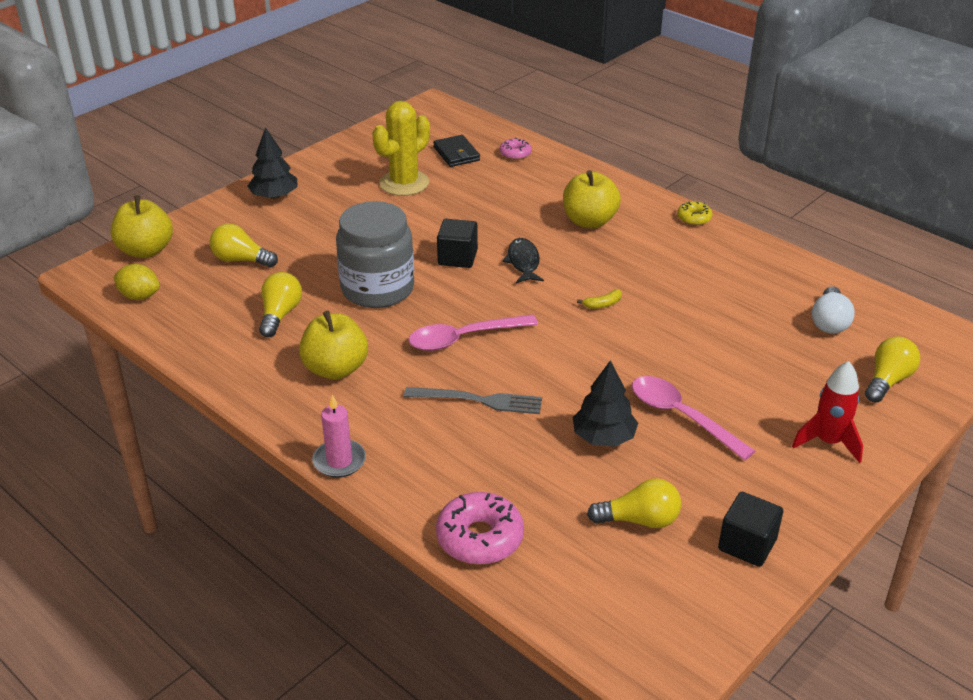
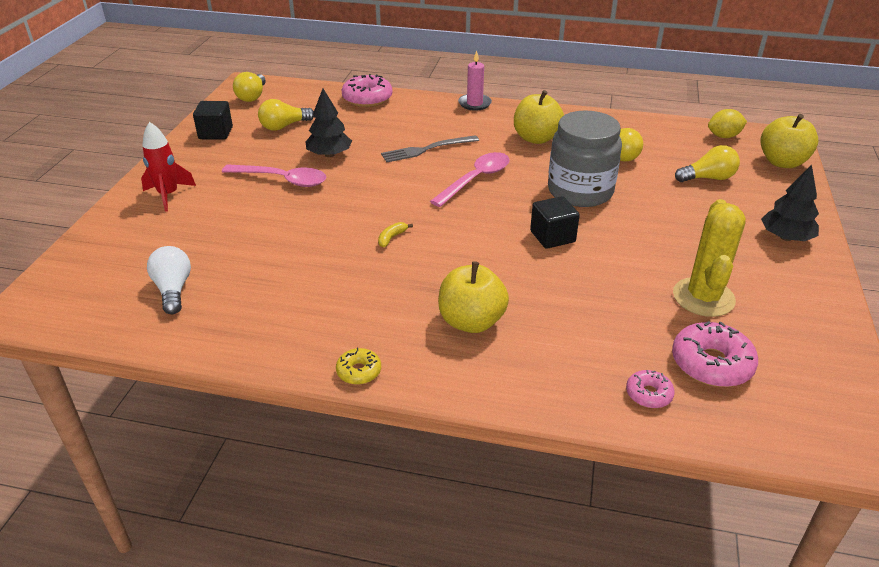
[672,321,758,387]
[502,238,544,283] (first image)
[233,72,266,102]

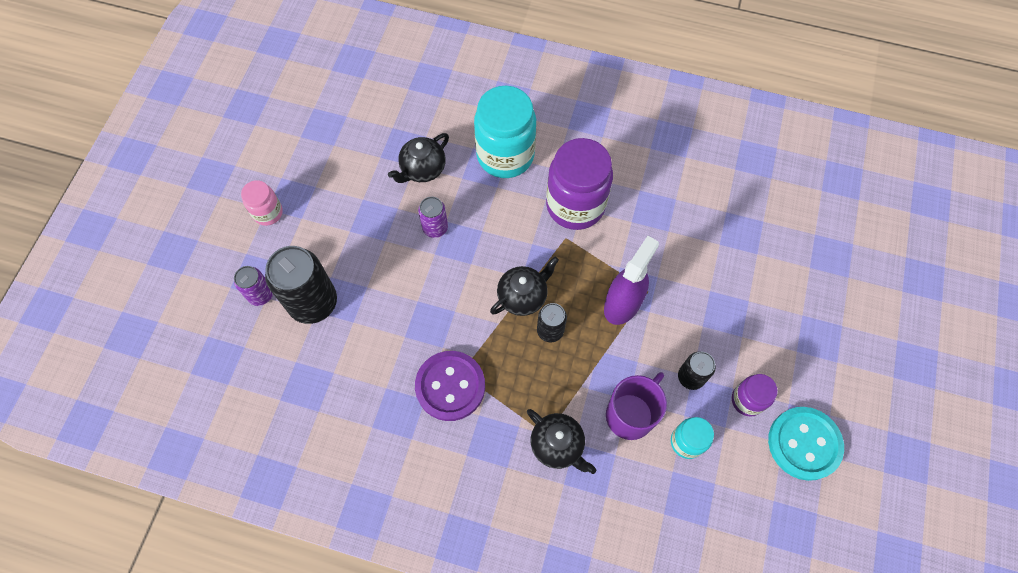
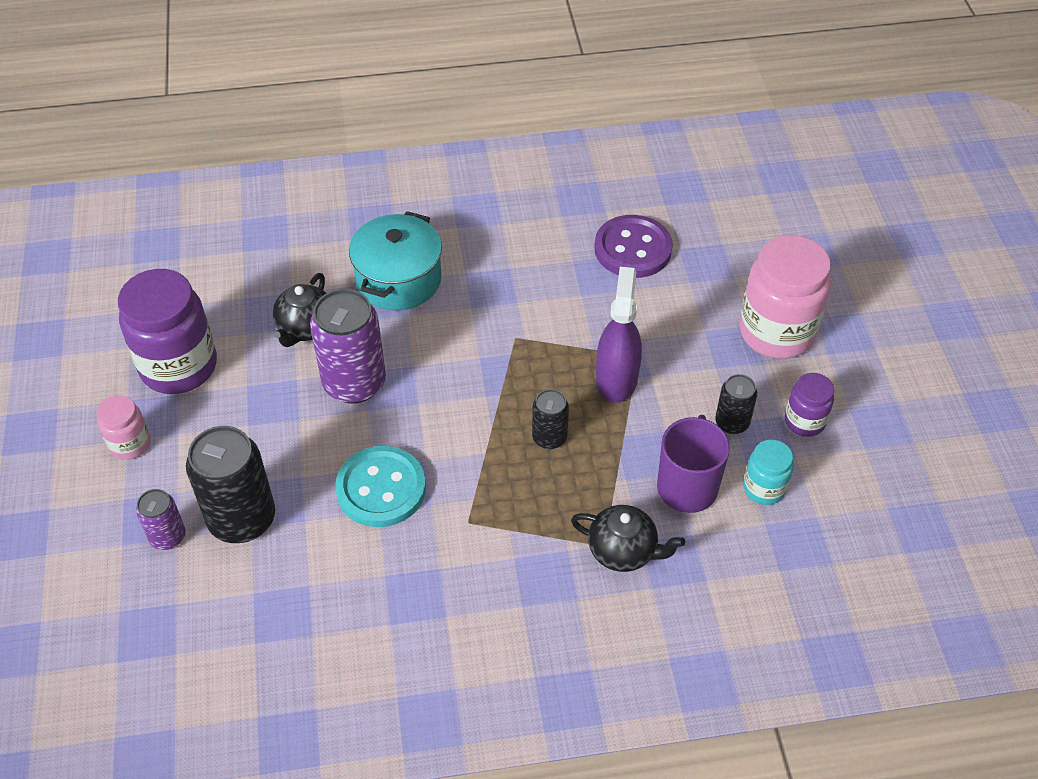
[349,211,442,310]
[118,269,217,394]
[310,289,386,404]
[490,257,559,316] (first image)
[594,215,673,278]
[335,446,426,527]
[739,235,831,359]

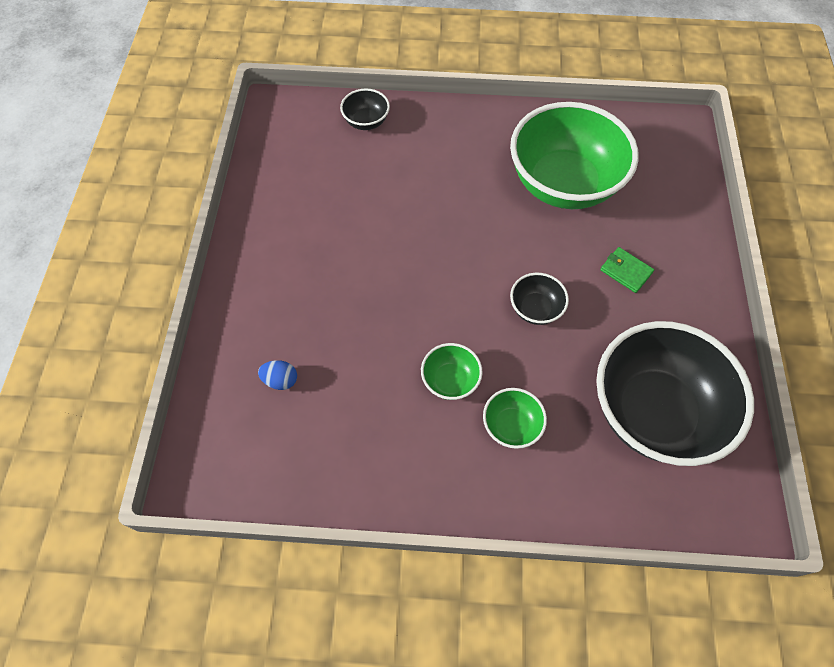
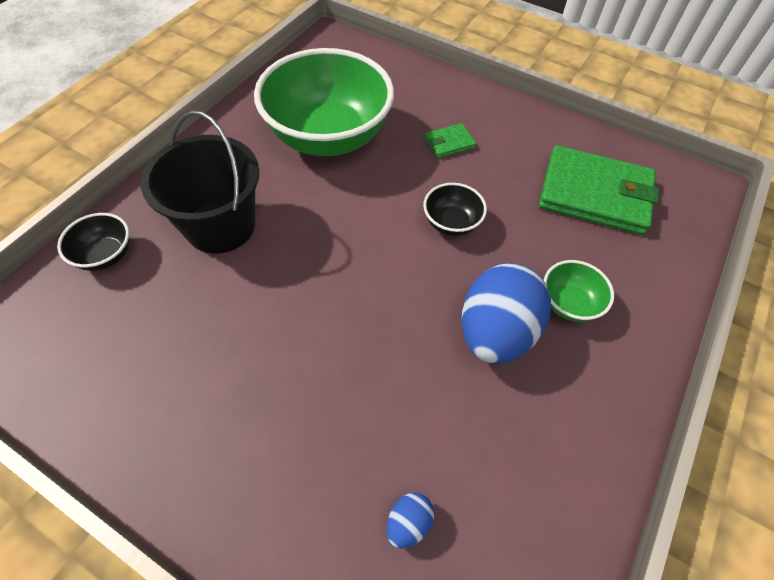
[539,145,659,235]
[462,263,551,364]
[141,111,260,254]

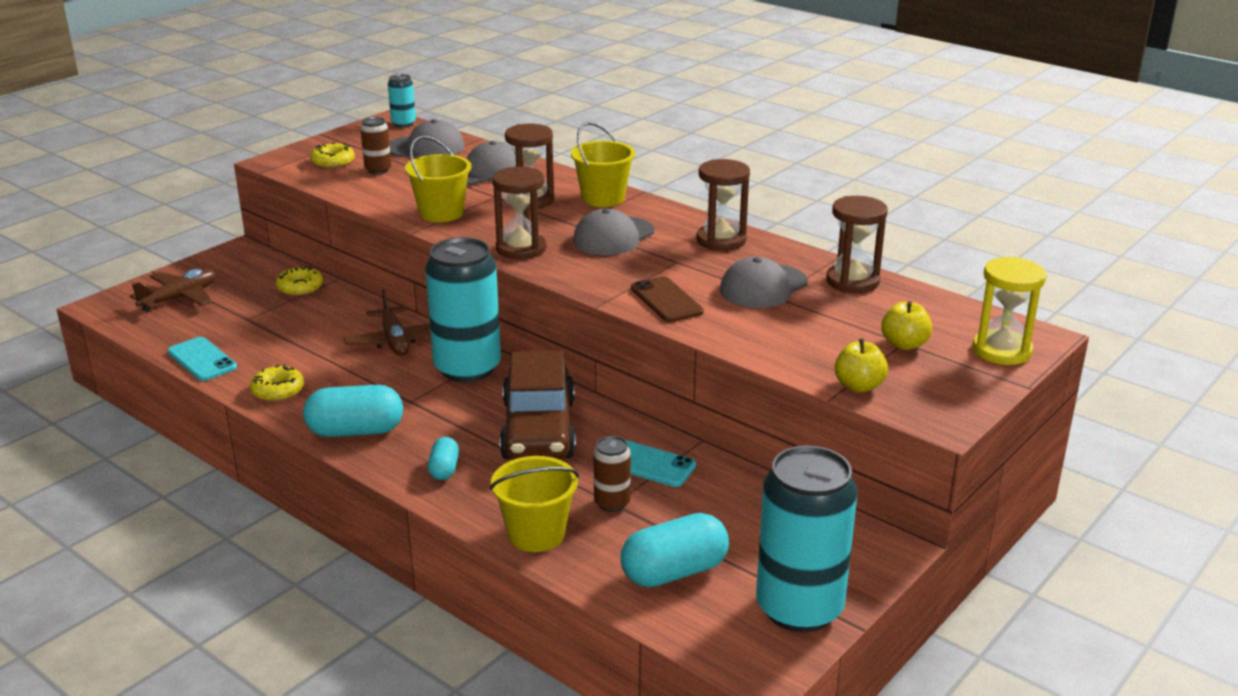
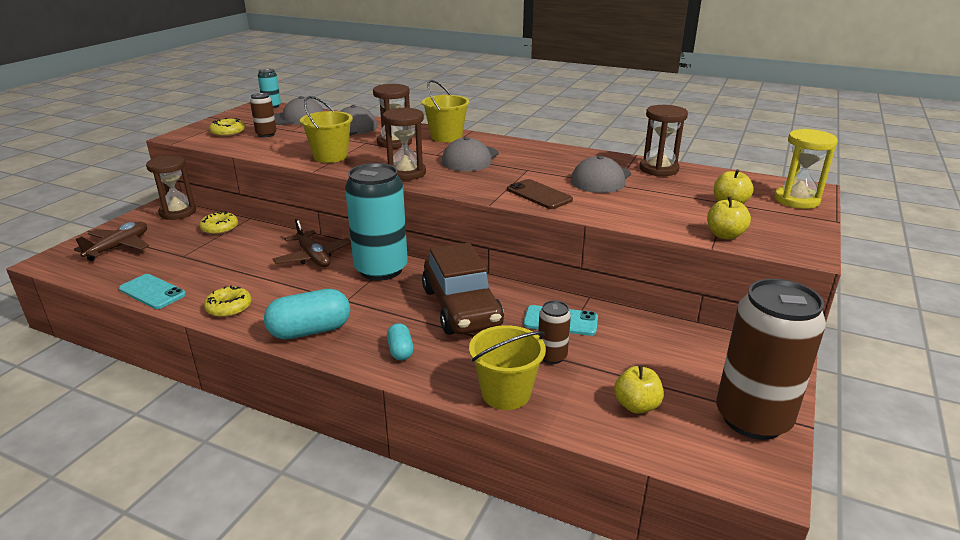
[146,155,196,220]
[716,279,826,440]
[614,365,664,414]

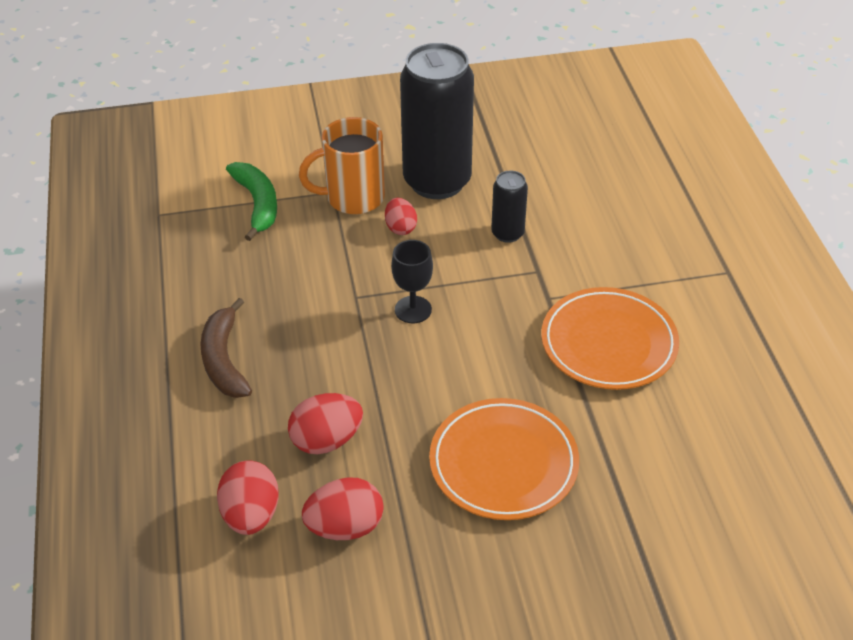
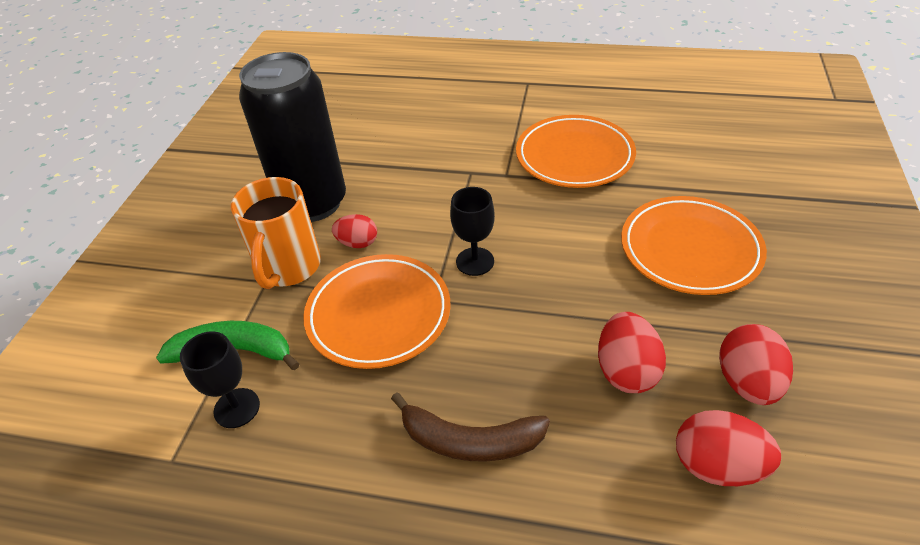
[491,170,528,243] (first image)
[303,254,450,369]
[180,331,260,428]

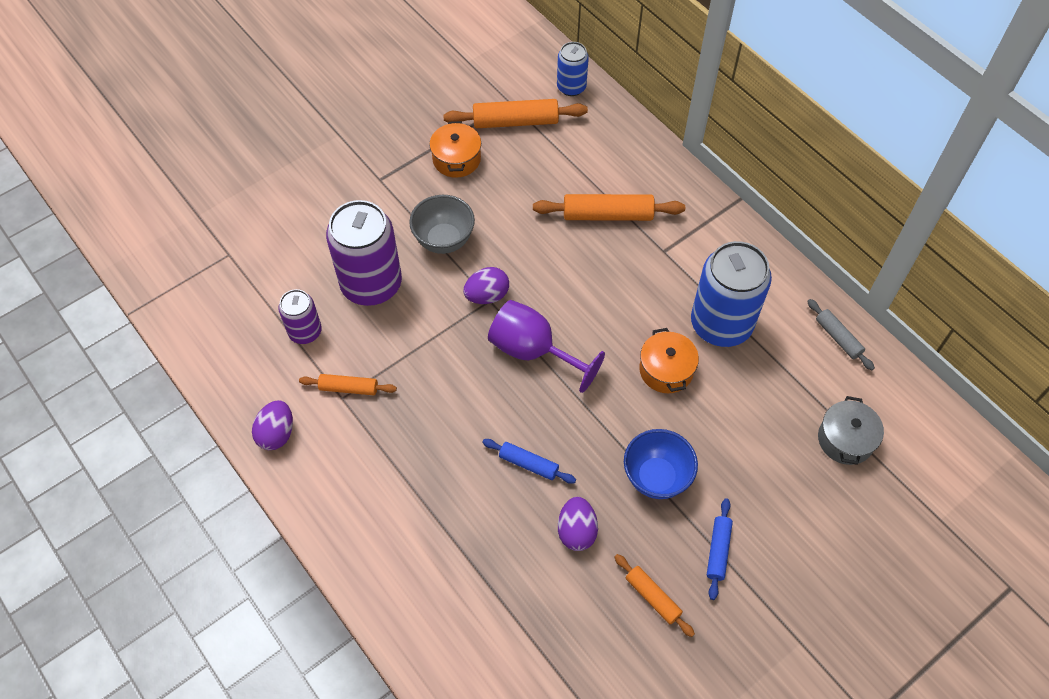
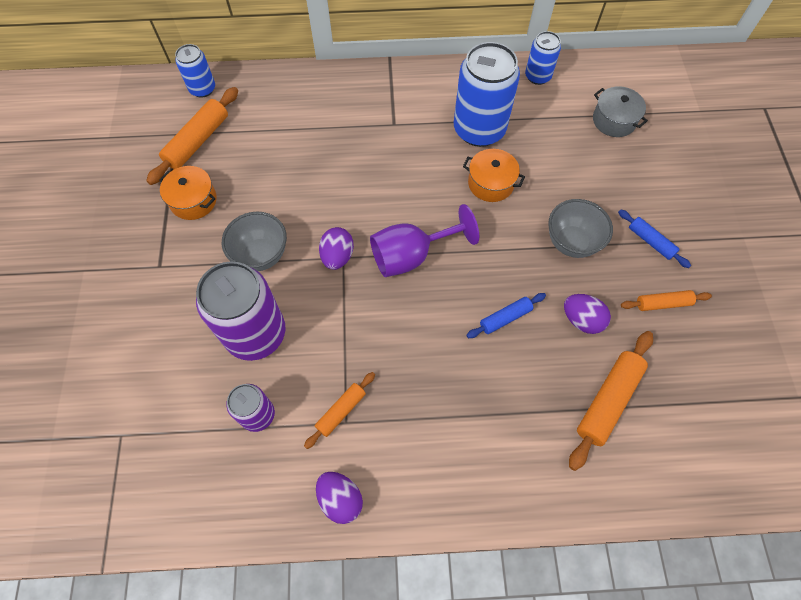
[569,331,653,471]
[525,31,561,85]
[548,199,613,258]

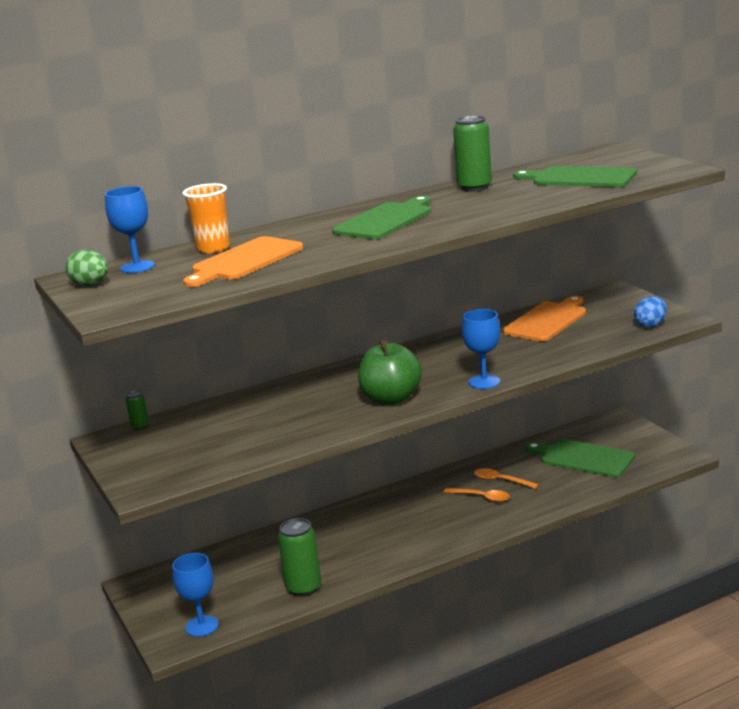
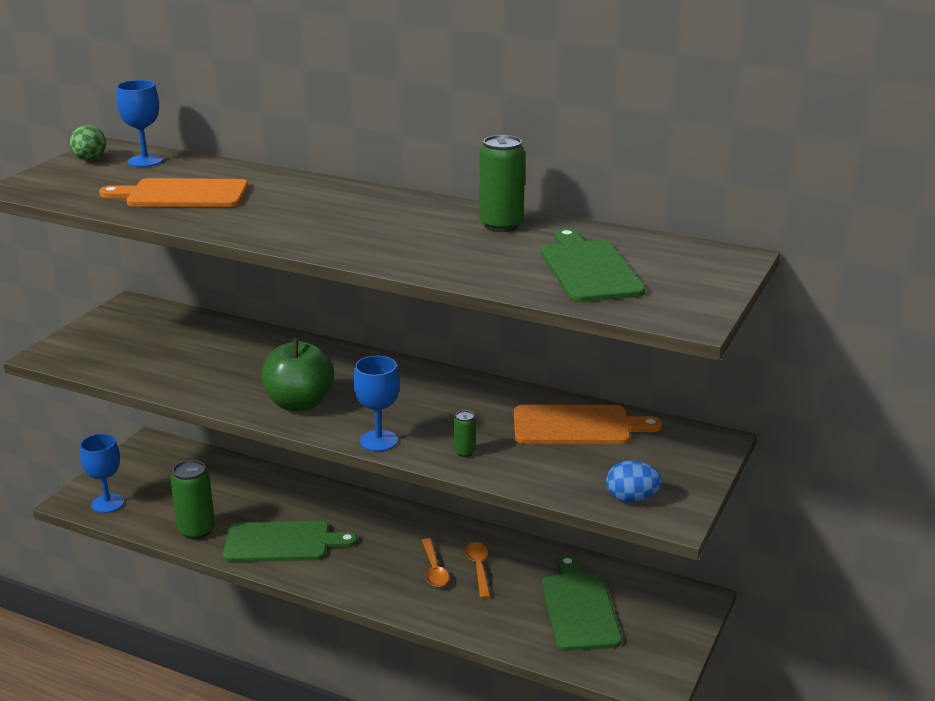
[183,183,230,253] (first image)
[223,521,358,562]
[454,410,476,457]

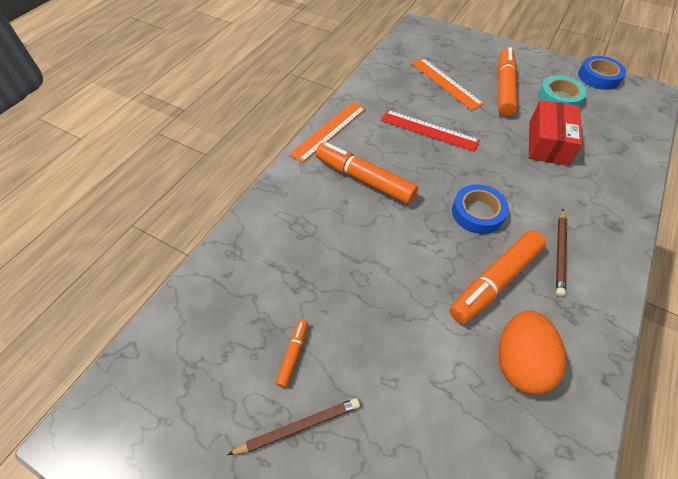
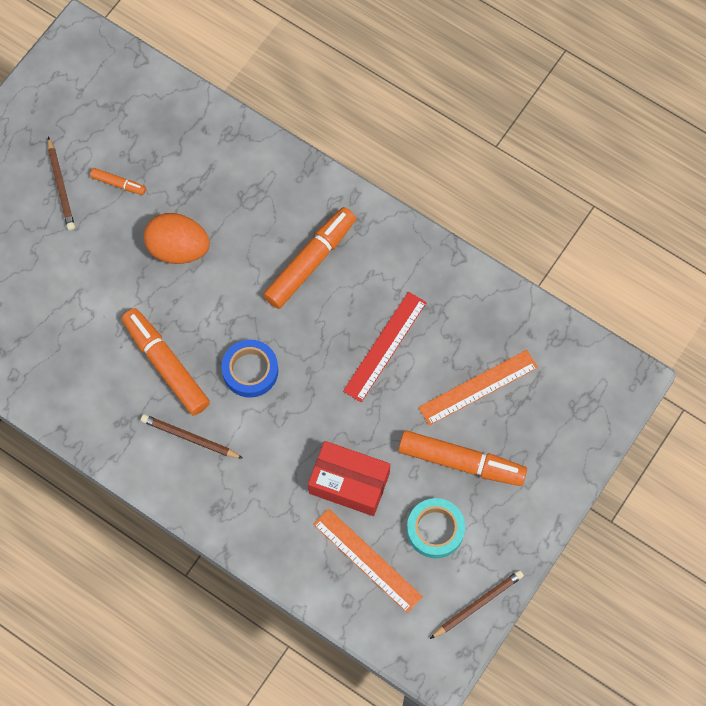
[430,570,524,639]
[313,509,423,613]
[144,213,210,264]

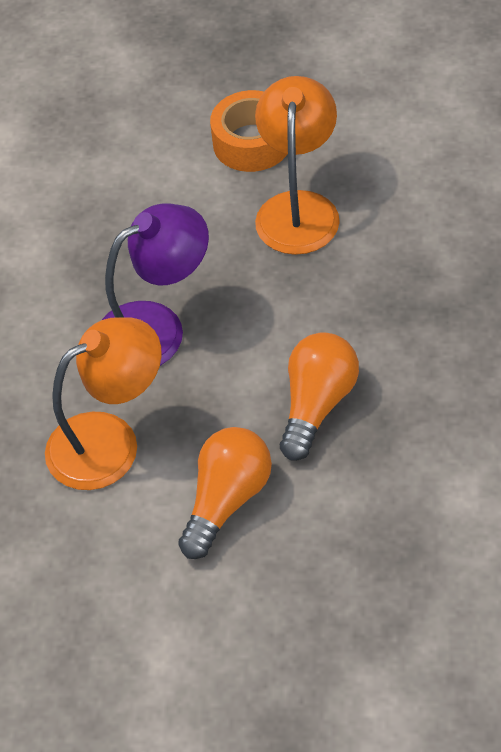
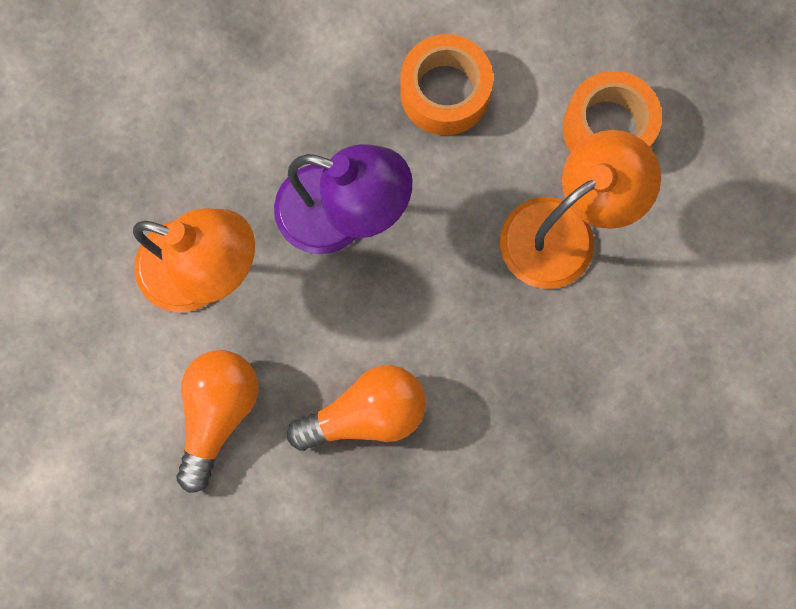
[176,350,259,493]
[400,34,493,135]

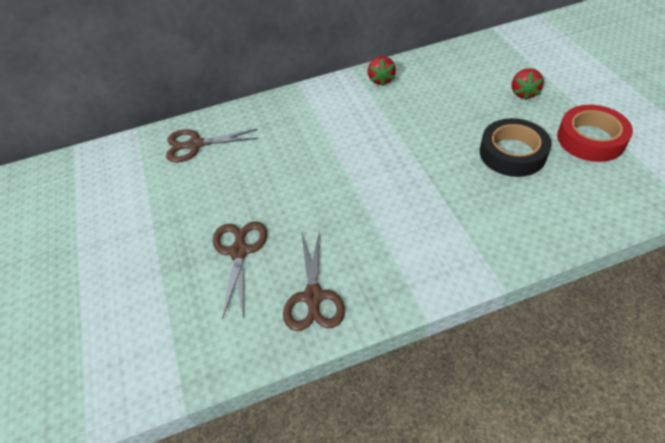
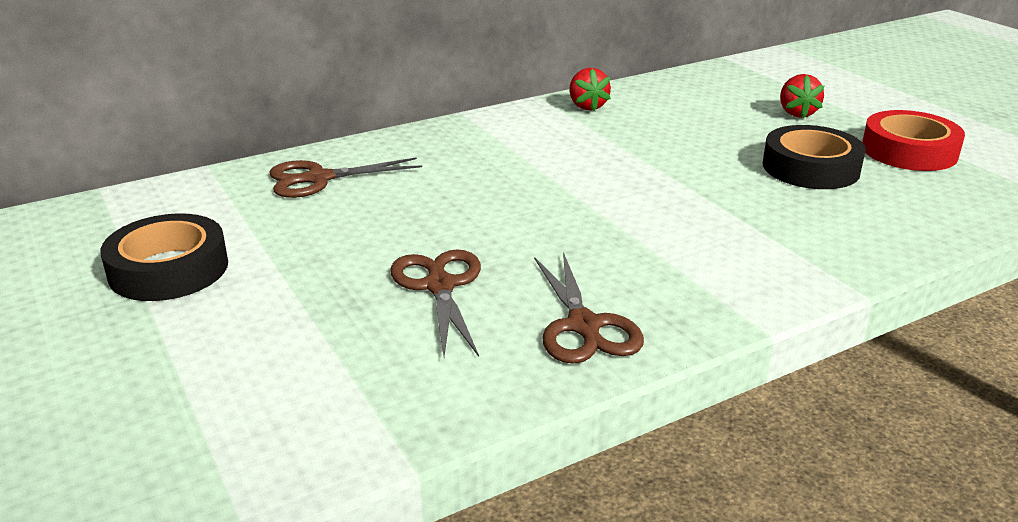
[100,213,228,301]

